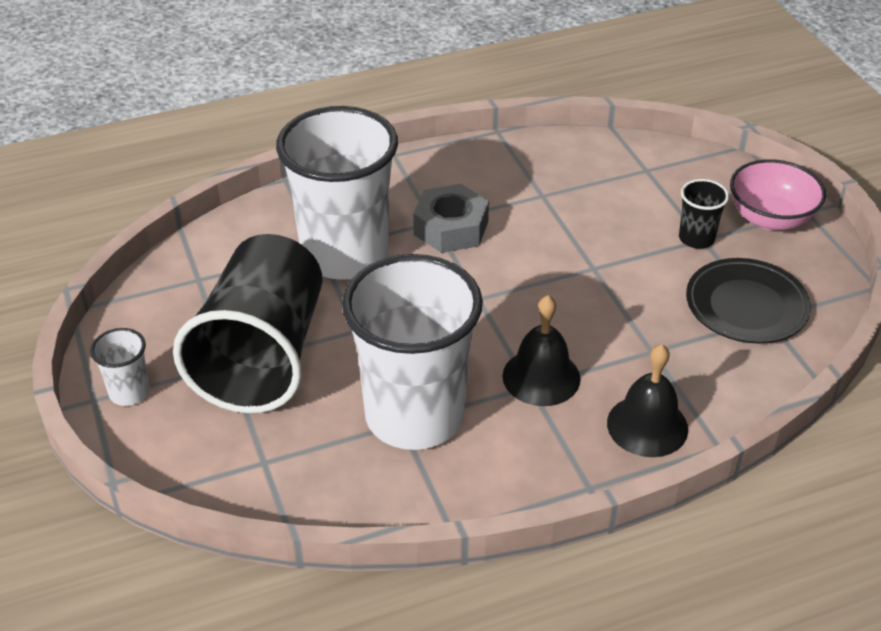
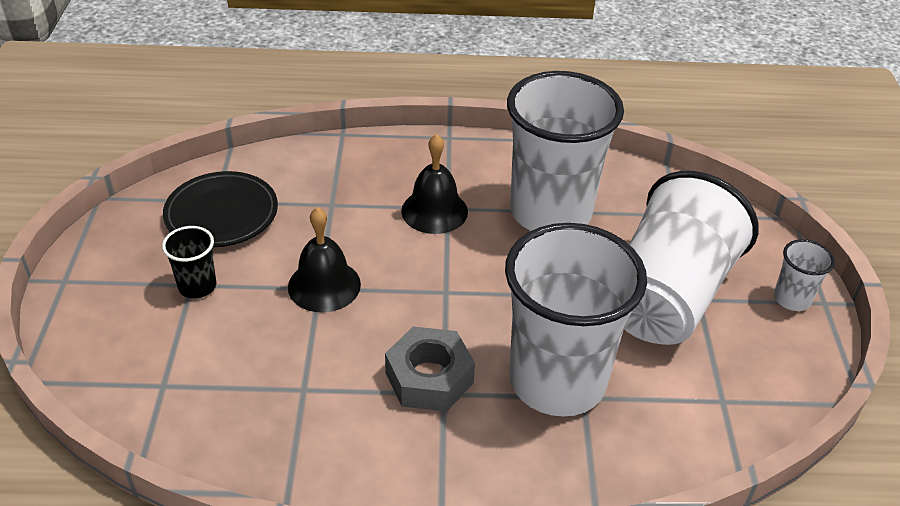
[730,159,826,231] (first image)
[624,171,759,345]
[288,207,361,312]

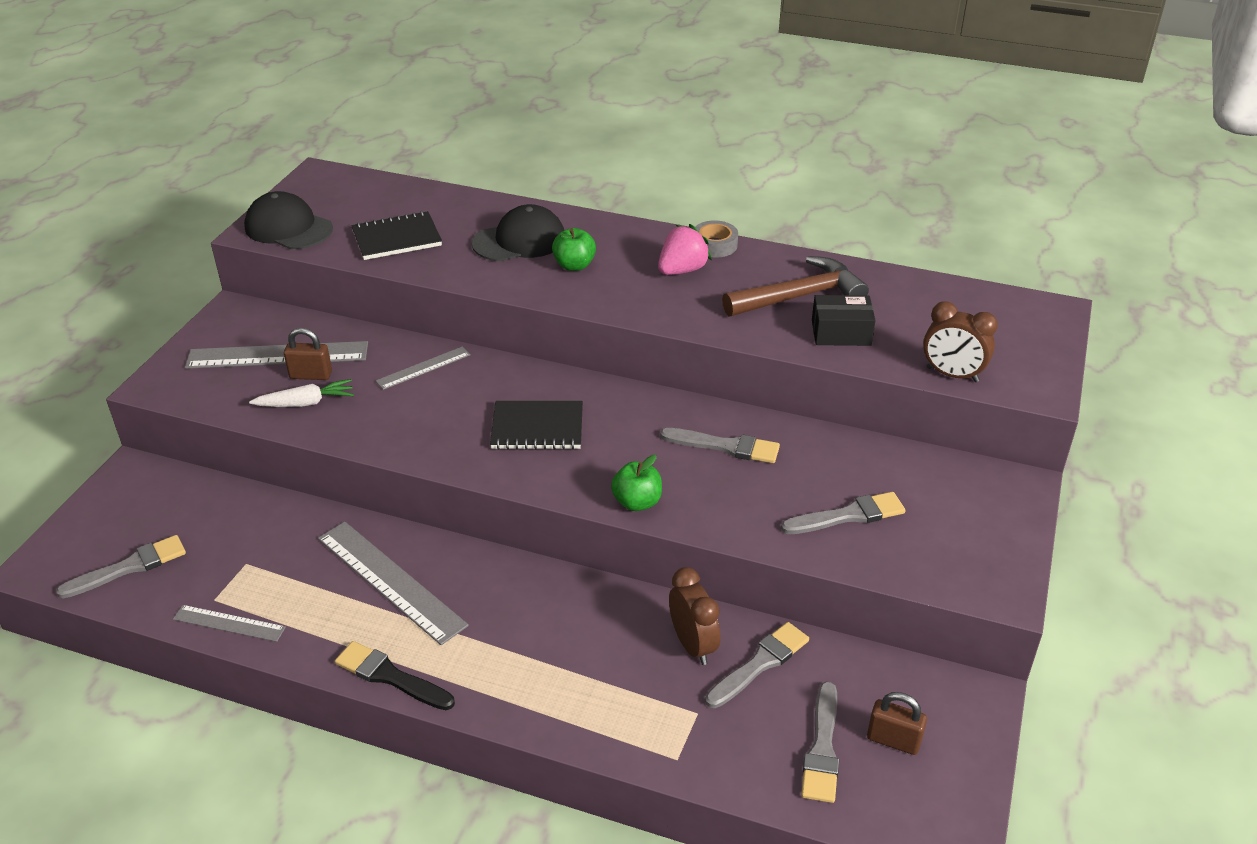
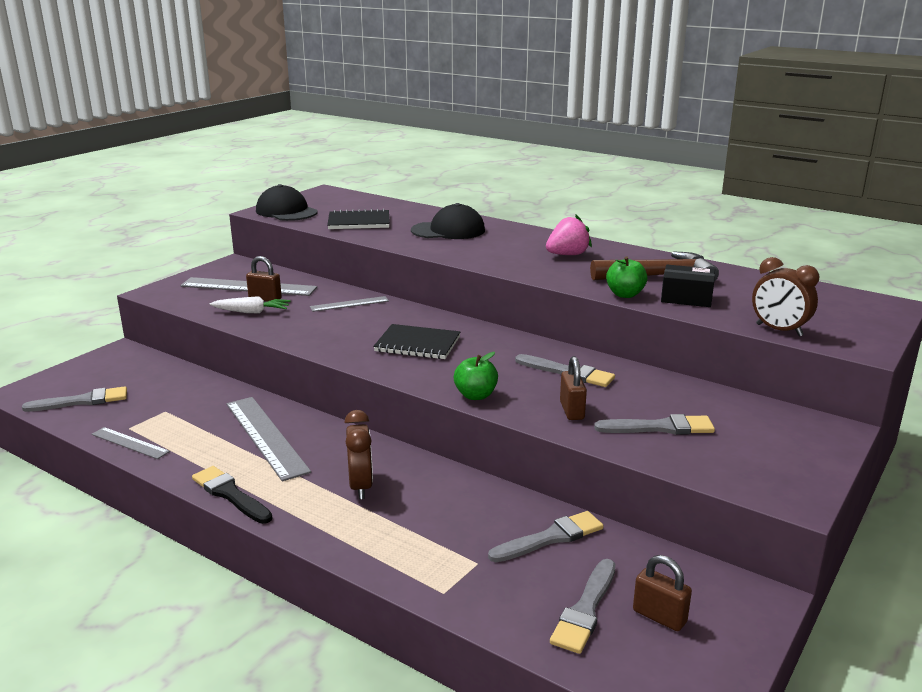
[695,220,738,258] (first image)
[606,256,647,298]
[345,410,373,499]
[560,356,587,420]

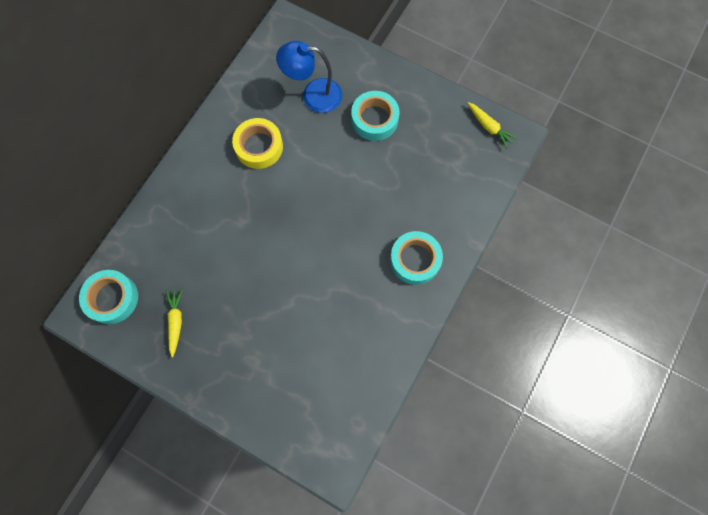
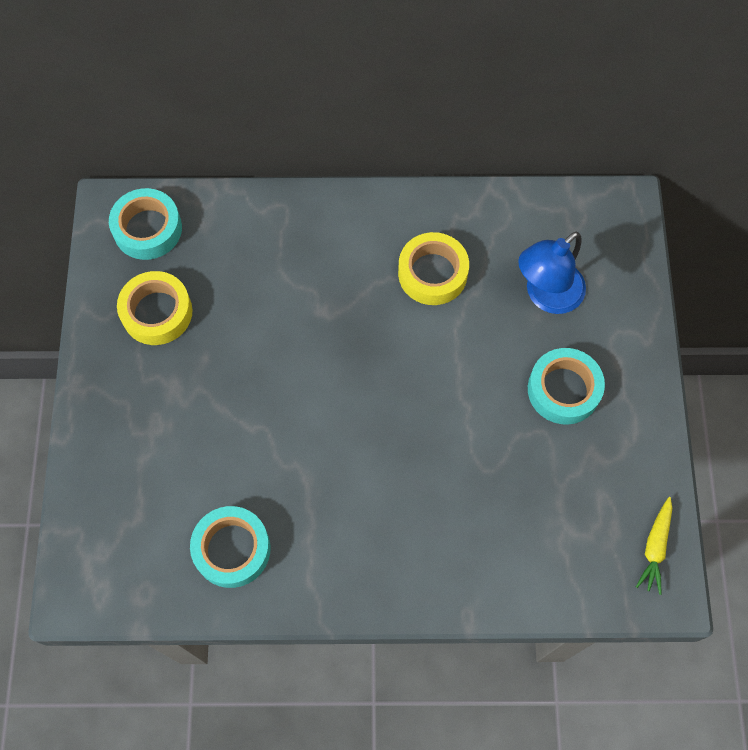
[518,232,586,314]
[190,506,271,588]
[117,271,193,345]

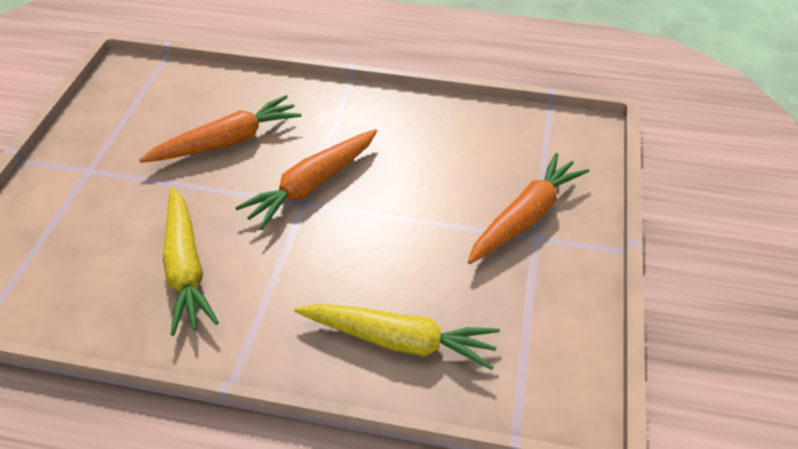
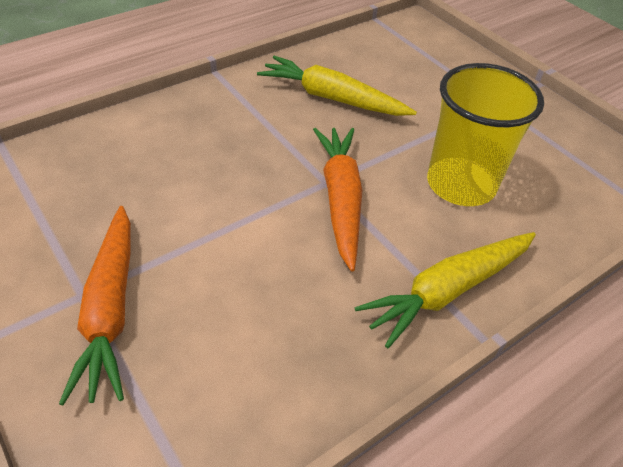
[427,63,544,206]
[354,232,536,348]

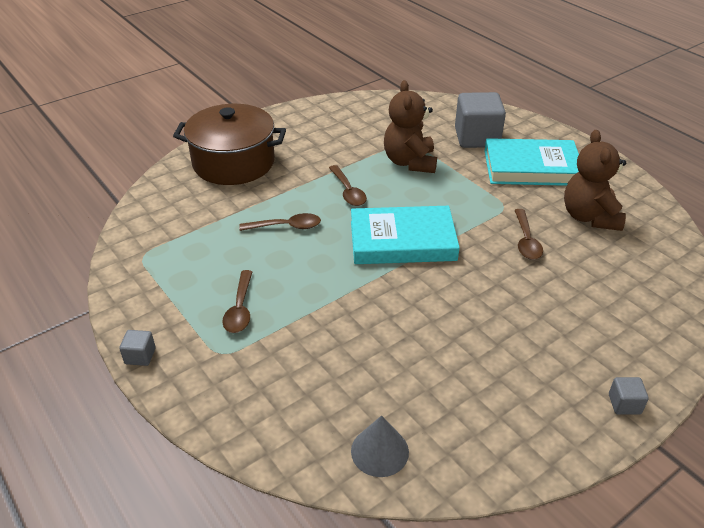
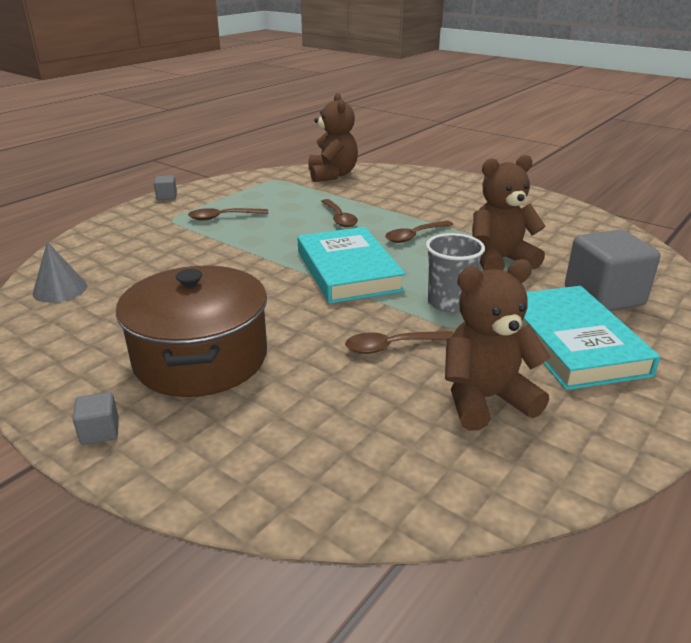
[116,265,267,397]
[308,93,358,182]
[426,233,485,313]

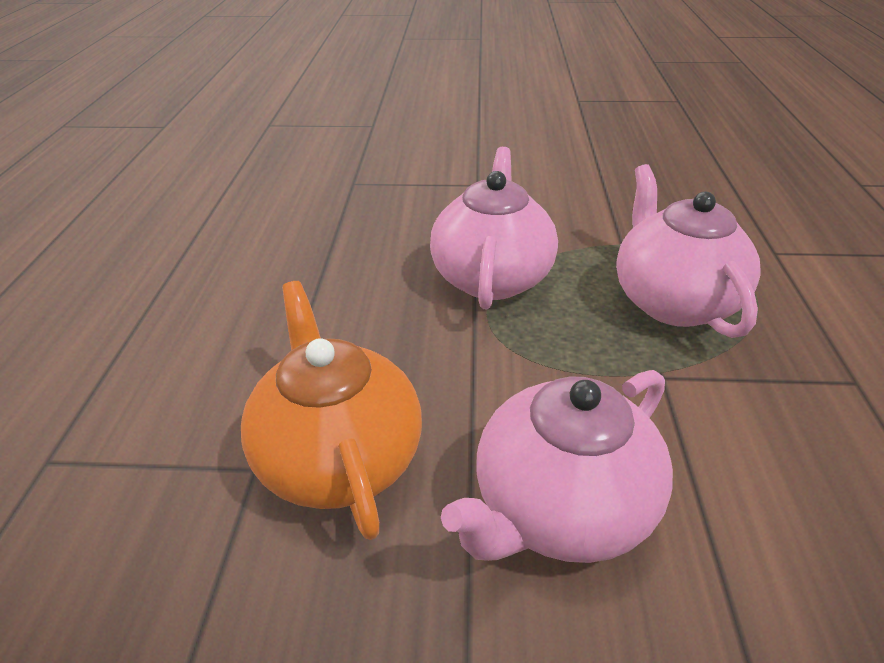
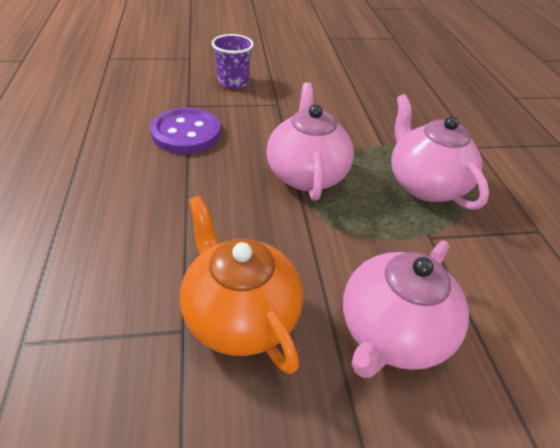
[212,34,254,89]
[150,108,221,154]

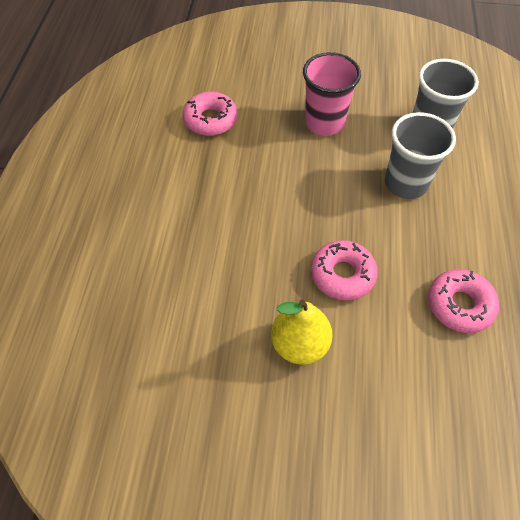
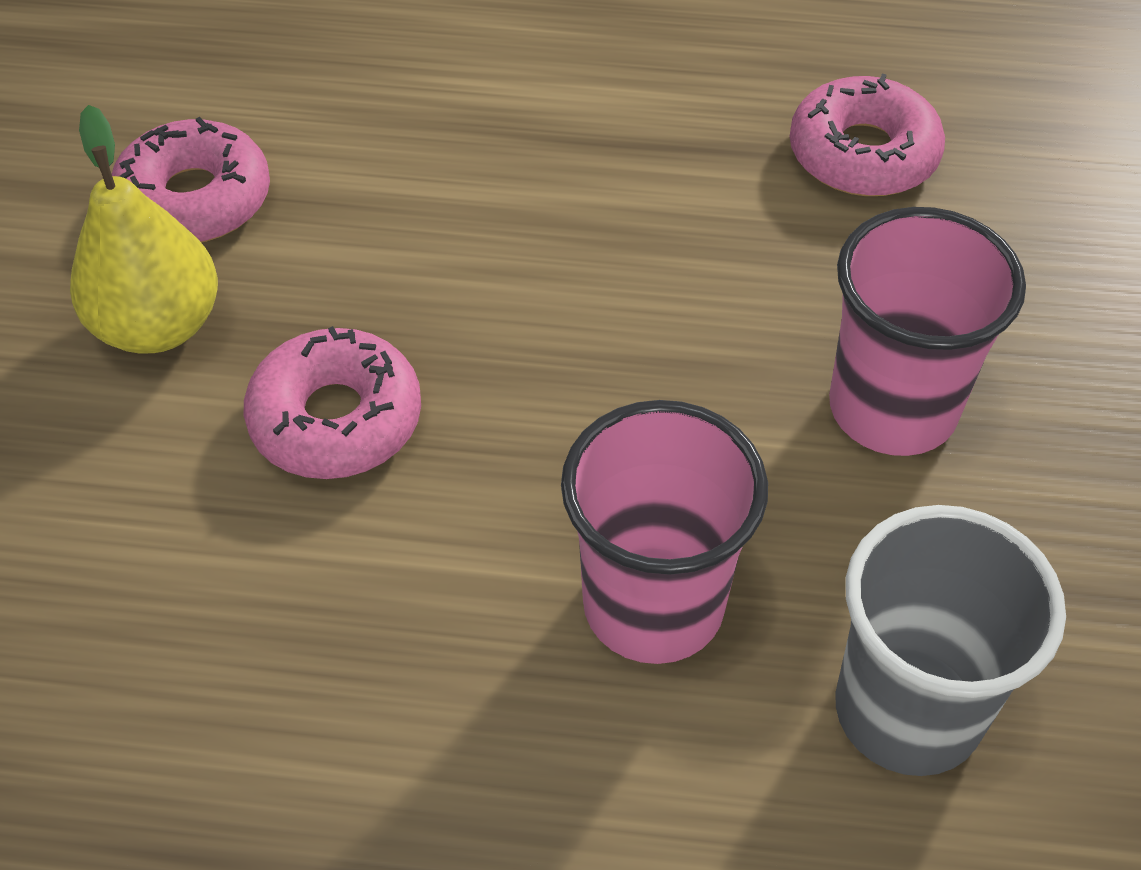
[561,400,768,664]
[112,117,270,242]

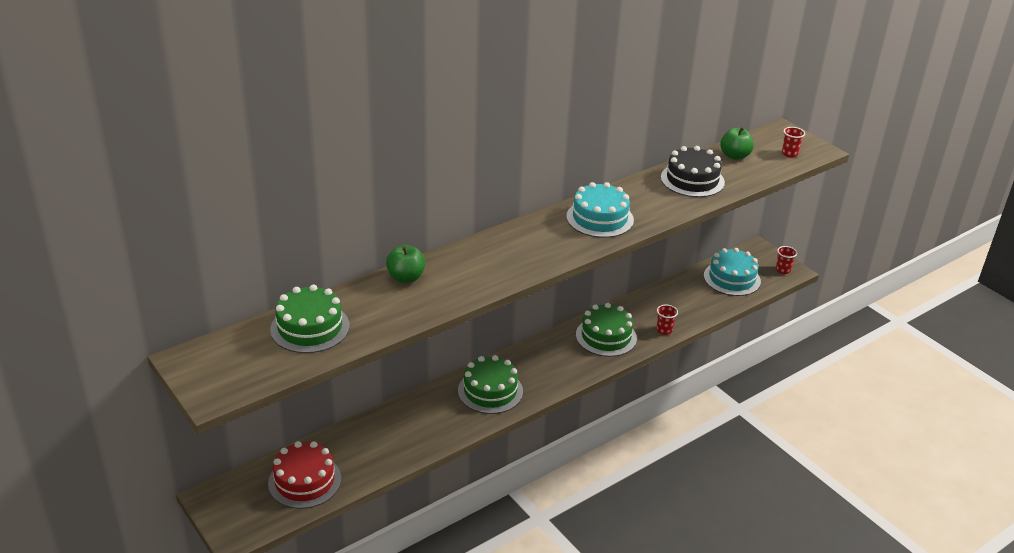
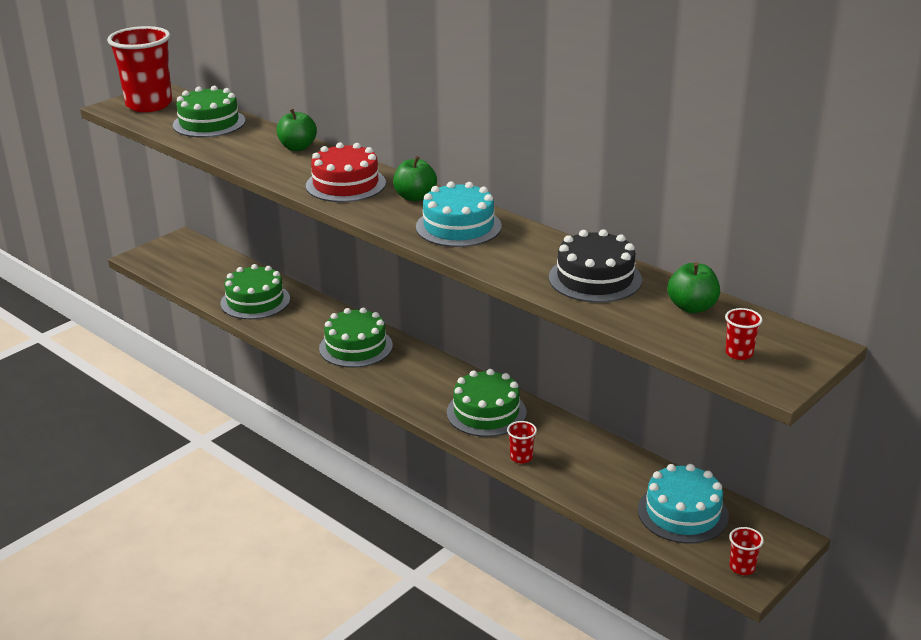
[306,142,386,202]
[107,26,172,112]
[393,156,437,201]
[220,264,290,319]

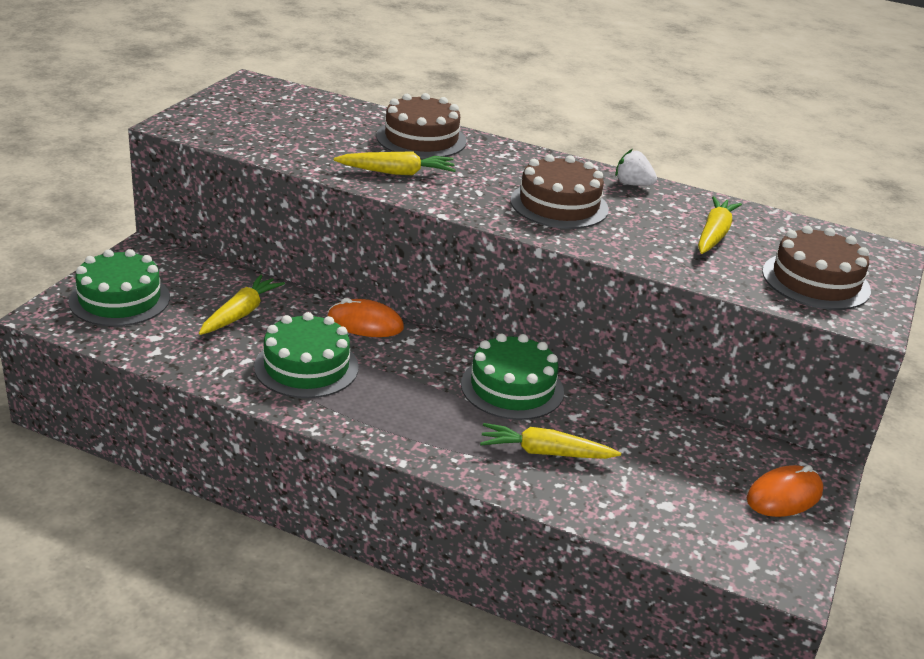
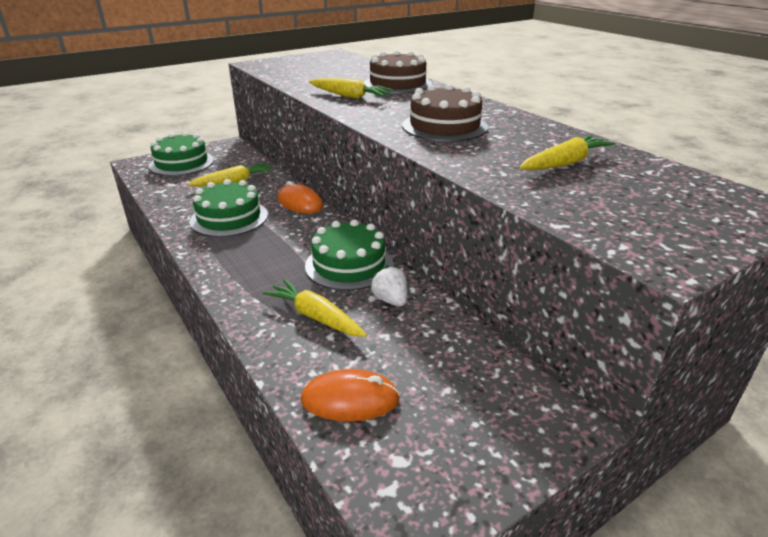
[370,265,407,307]
[762,225,871,310] (first image)
[301,369,400,422]

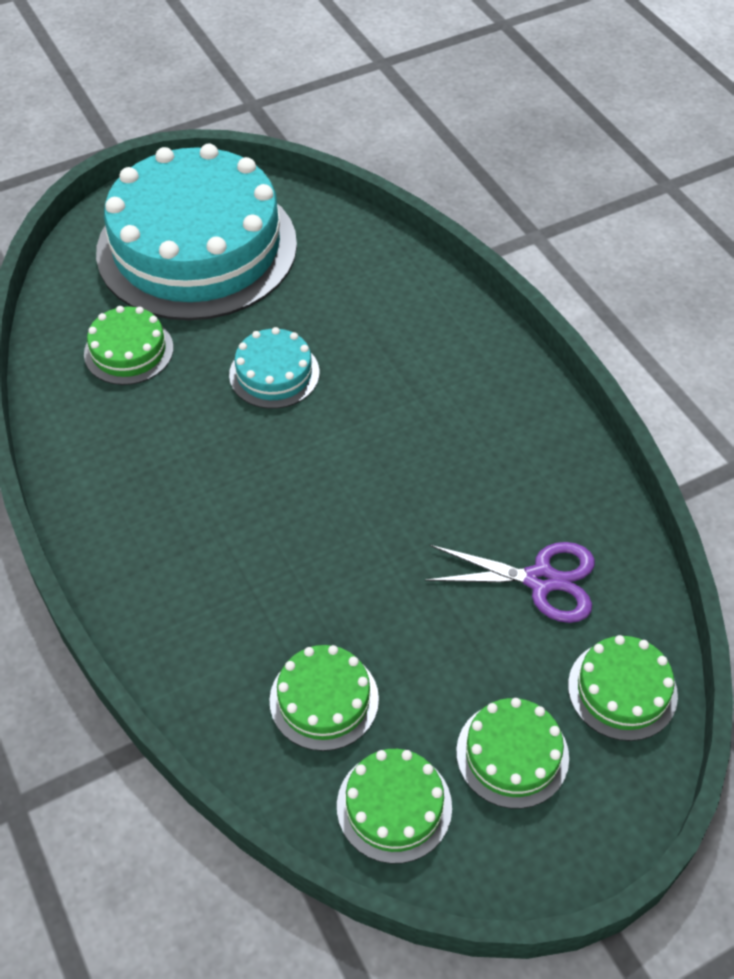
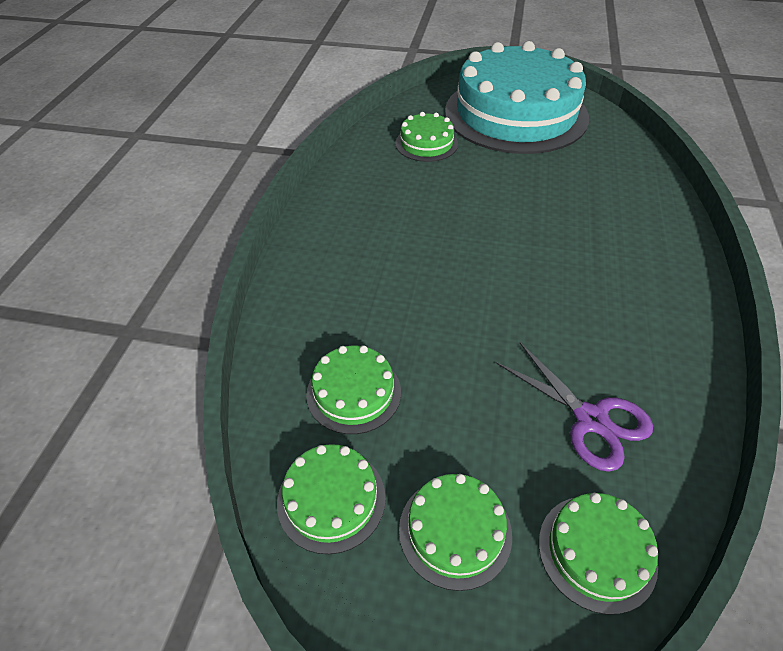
[229,327,319,409] (first image)

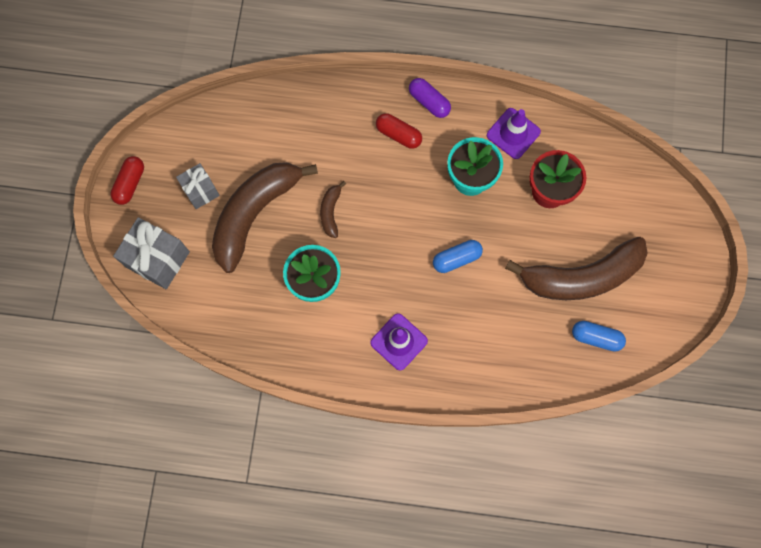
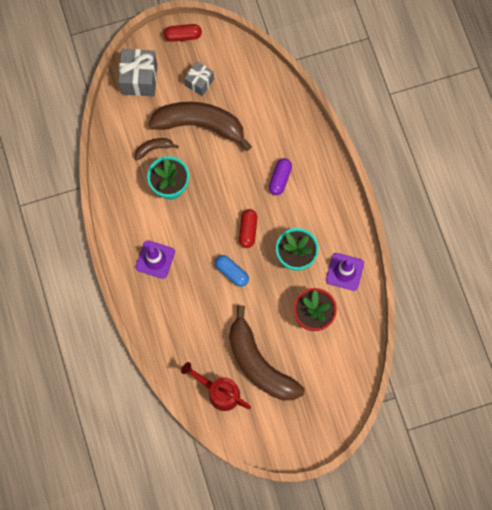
[269,158,292,195]
[239,209,257,248]
[135,138,179,160]
[181,362,251,411]

